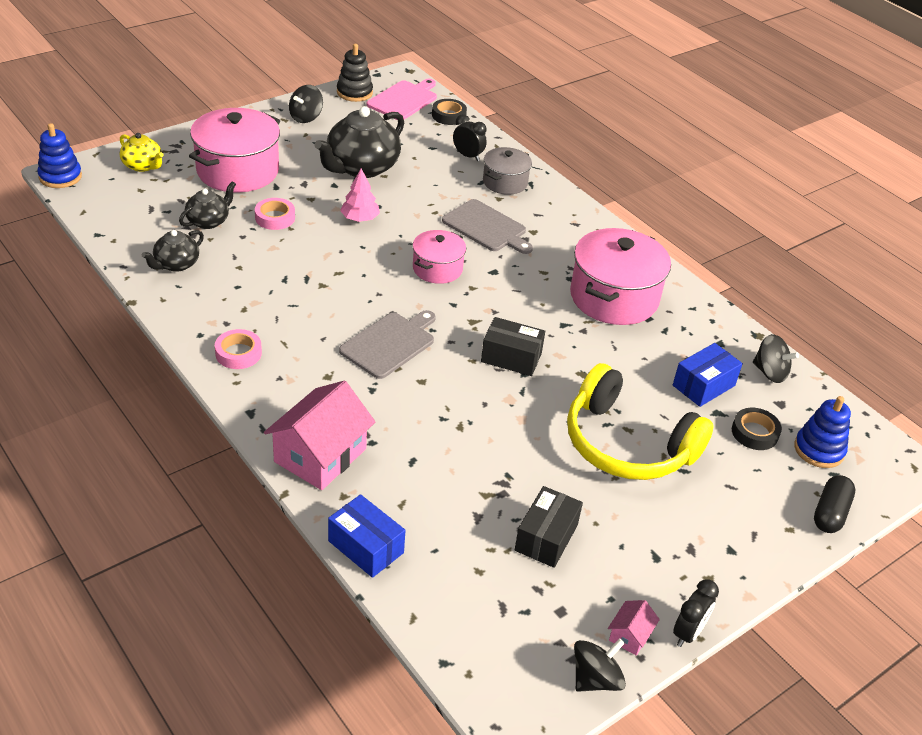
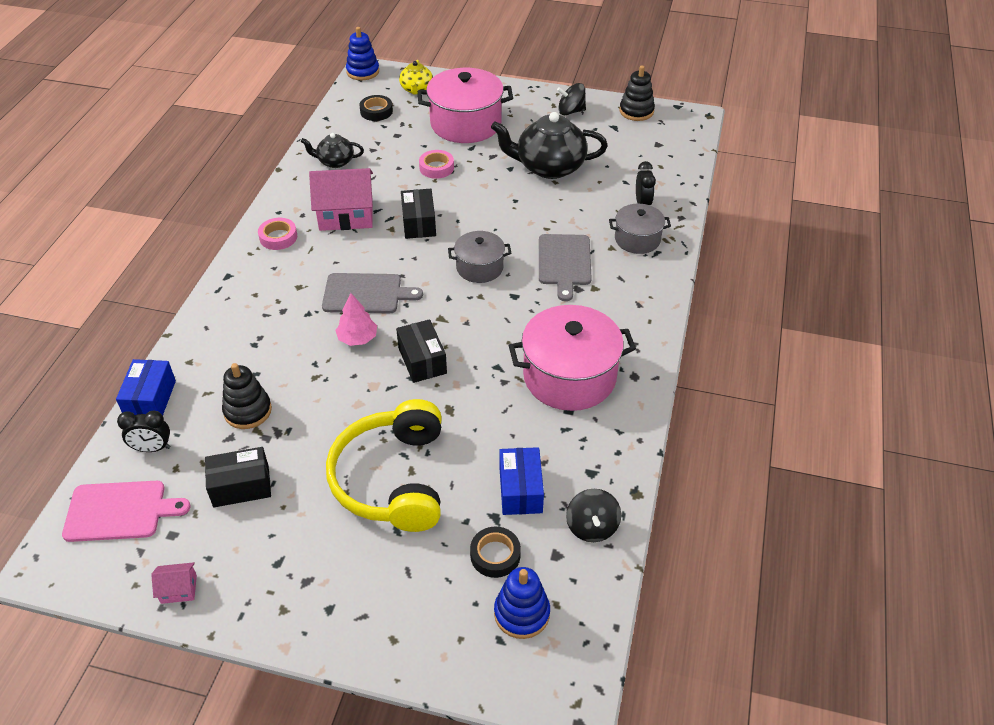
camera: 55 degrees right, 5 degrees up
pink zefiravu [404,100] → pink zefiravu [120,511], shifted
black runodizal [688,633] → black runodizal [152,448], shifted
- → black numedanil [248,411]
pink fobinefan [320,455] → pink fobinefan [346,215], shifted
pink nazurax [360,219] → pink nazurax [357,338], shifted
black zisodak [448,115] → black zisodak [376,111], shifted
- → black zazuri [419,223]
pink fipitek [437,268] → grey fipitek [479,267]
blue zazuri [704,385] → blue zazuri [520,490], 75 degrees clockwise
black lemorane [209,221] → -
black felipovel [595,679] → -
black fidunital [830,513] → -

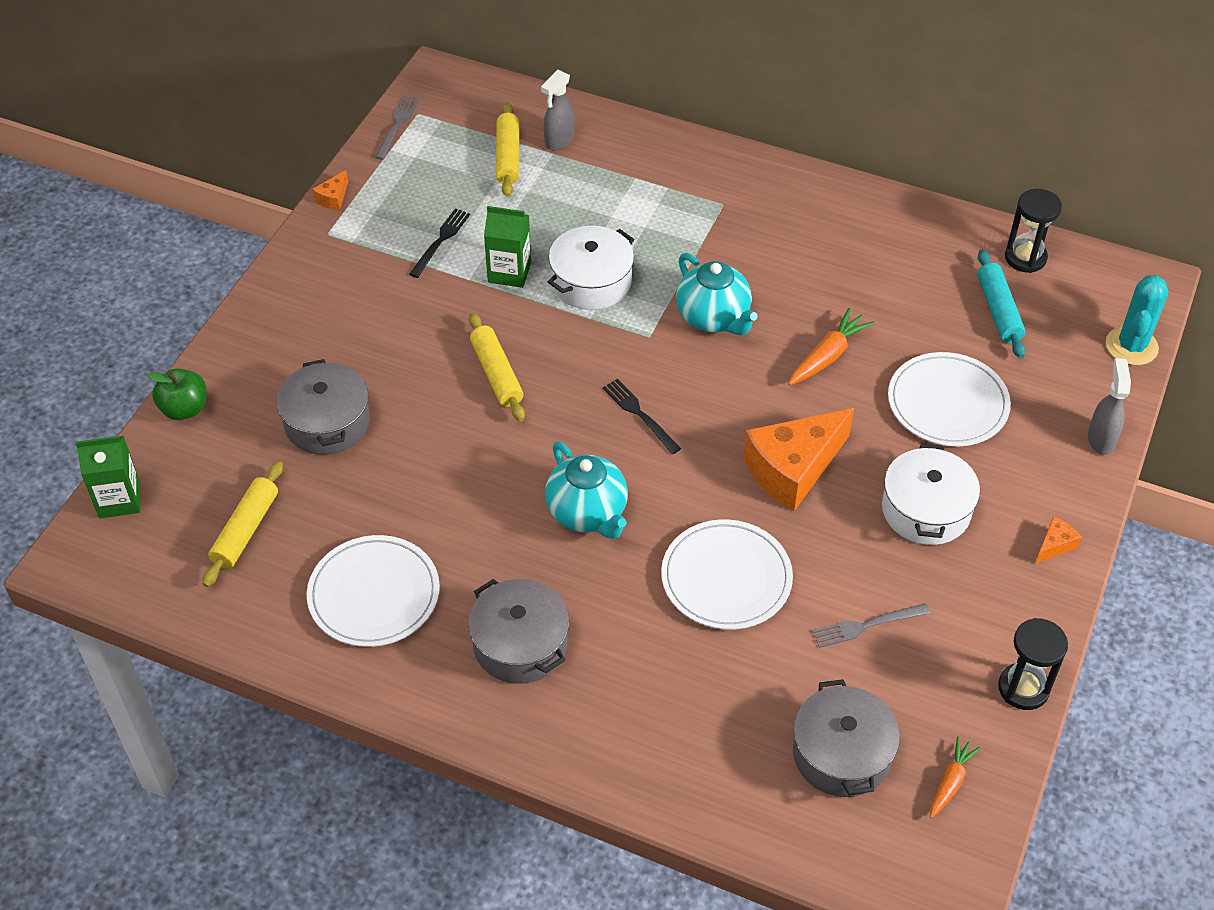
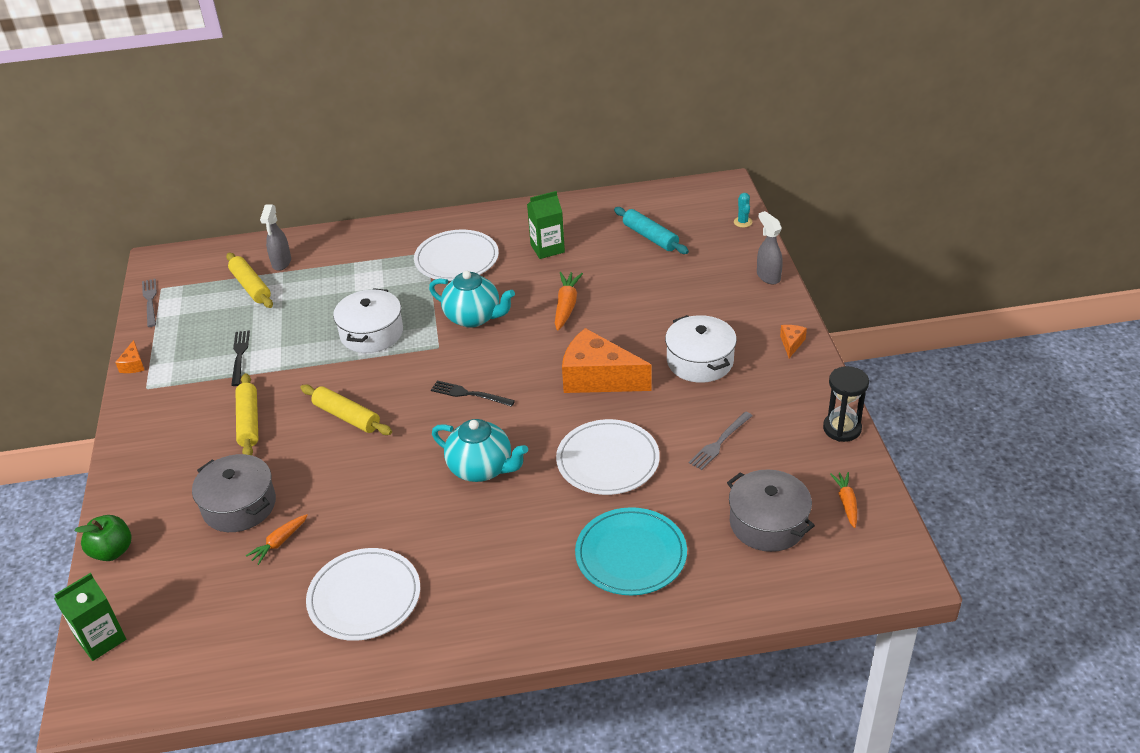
camera: 30 degrees left, 10 degrees down
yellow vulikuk [245,530] → yellow vulikuk [248,421], shifted
- → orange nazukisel [279,543]
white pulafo [947,403] → white pulafo [456,259], shifted
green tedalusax [509,272] → green tedalusax [547,248], shifted
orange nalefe [793,469] → orange nalefe [598,378], 90 degrees clockwise
- → turquoise pulafo [631,554]
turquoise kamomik [1131,346] → turquoise kamomik [743,222], x0.51
grey fipitek [520,644] → -
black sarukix [1025,258] → -

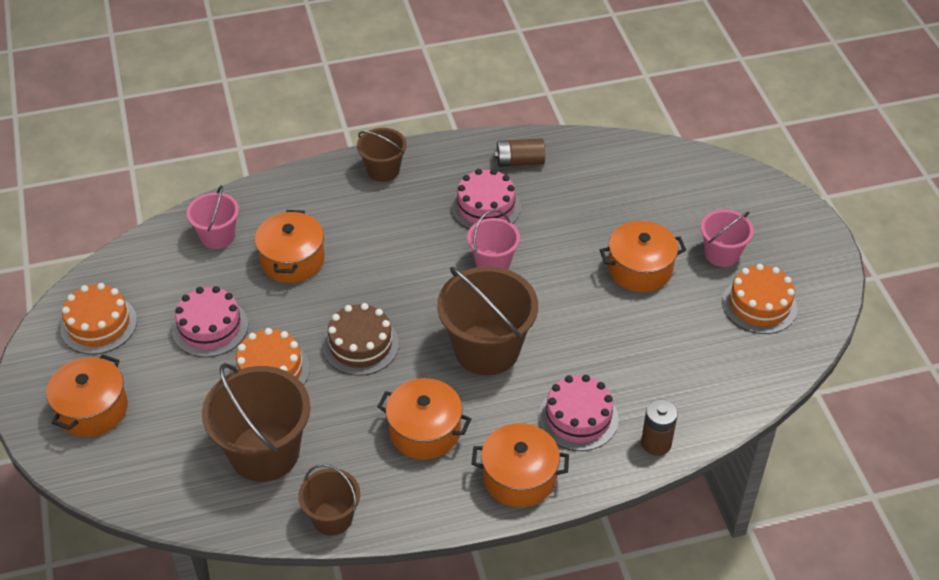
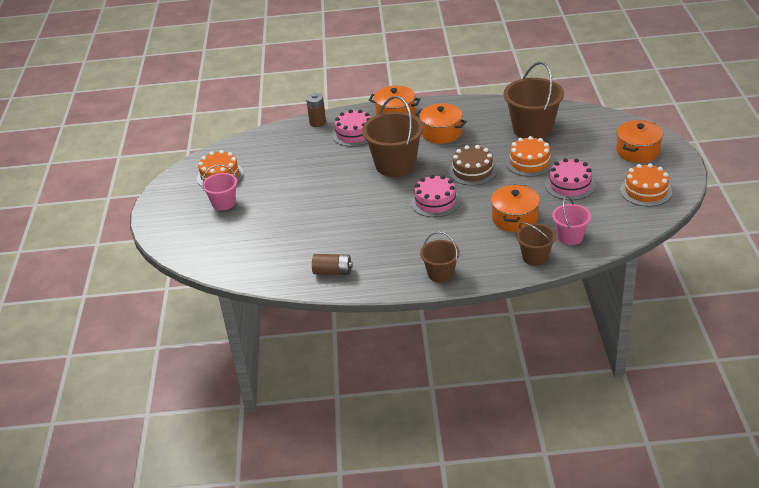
camera: 165 degrees left, 10 degrees down
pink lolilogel [486,207] → pink lolilogel [435,202], shifted
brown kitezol [332,518] → brown kitezol [535,257], shifted
pink kitezol [493,262] → -
orange fipitek [640,269] → -

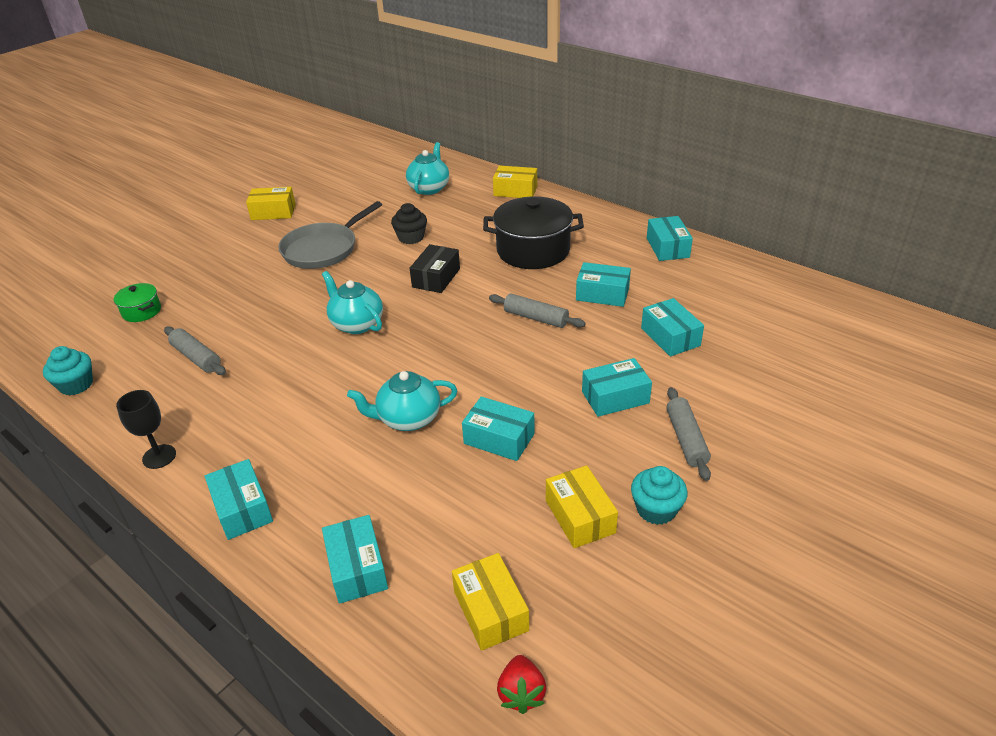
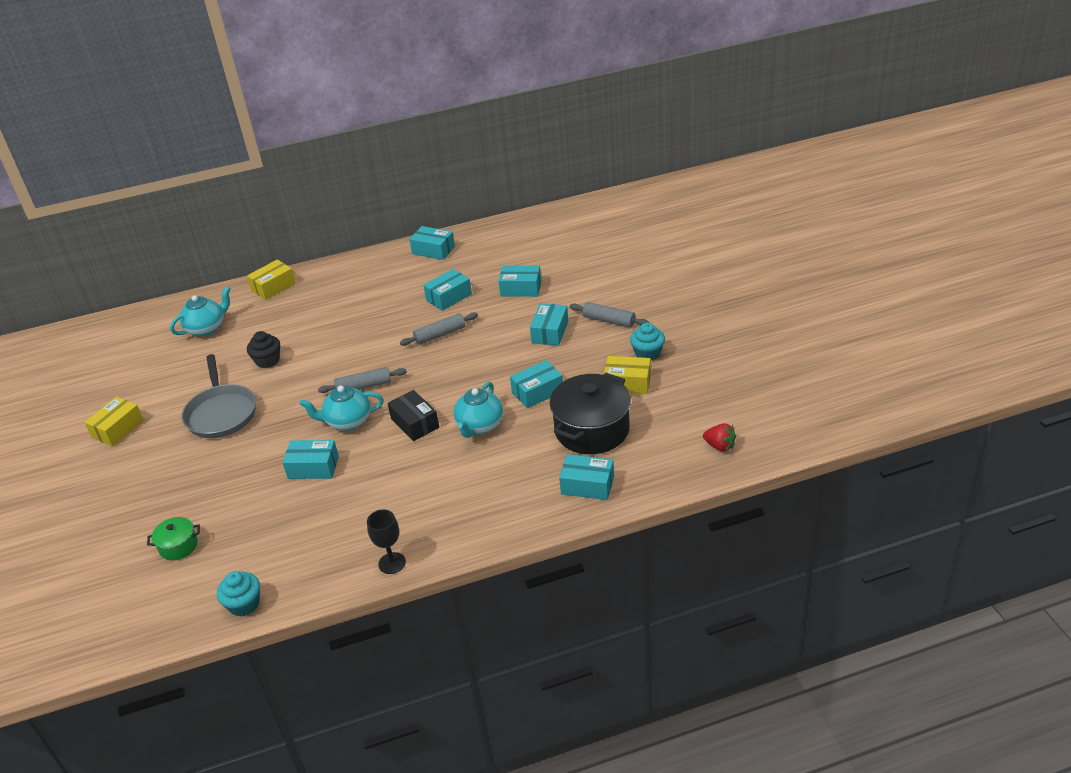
camera: 55 degrees left, 0 degrees up
turquoise lemorane [429,188] → turquoise lemorane [207,328], 90 degrees clockwise
turquoise zazuri [242,509] → turquoise zazuri [313,467], shifted
grey vulikuk [196,357] → grey vulikuk [364,386], shifted
black zazuri [436,278] → black zazuri [415,423], shifted
black fipitek [533,251] → black fipitek [592,430], shifted
yellow zazuri [491,611] → -

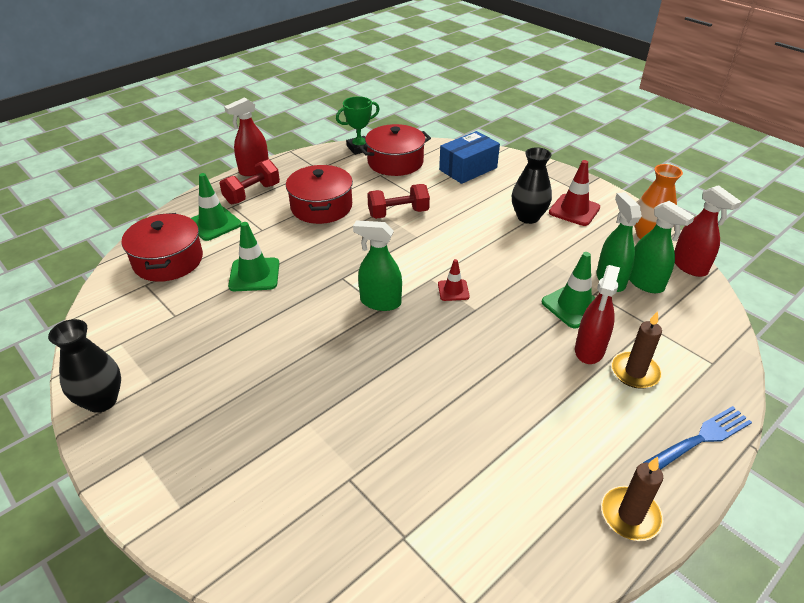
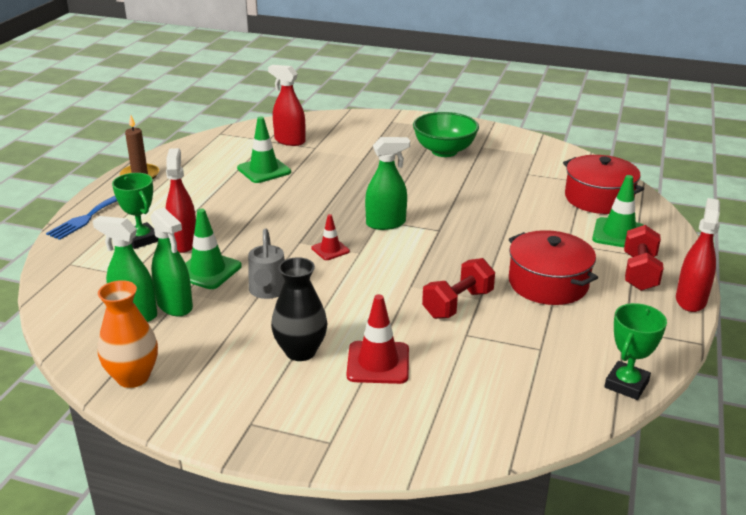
camera: 150 degrees right, 10 degrees down
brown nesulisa [635,372] → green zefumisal [141,239]
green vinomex [254,275] → green vinomex [264,170], shifted
- → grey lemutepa [268,292]
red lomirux [689,266] → red lomirux [289,141], shifted
red vinomex [574,210] → red vinomex [378,363], shifted
- → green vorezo [444,151]
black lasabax [102,400] → -
red fipitek [395,162] → -
blue zazuri [468,169] → -

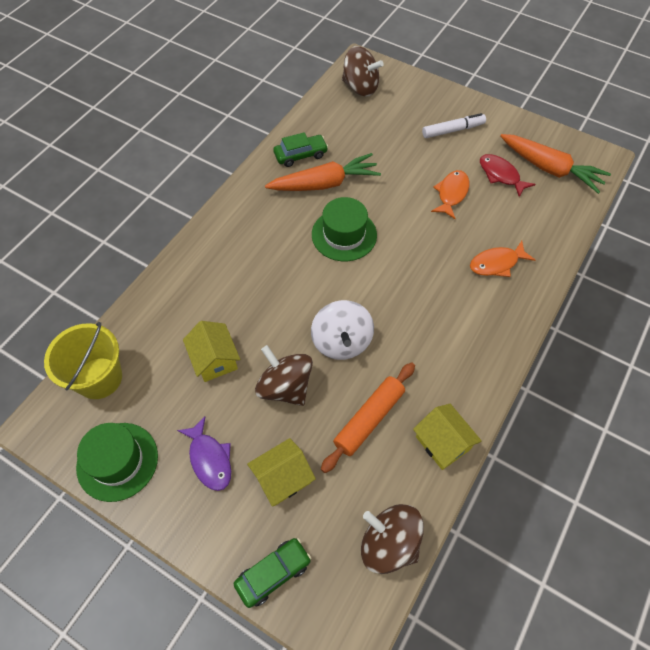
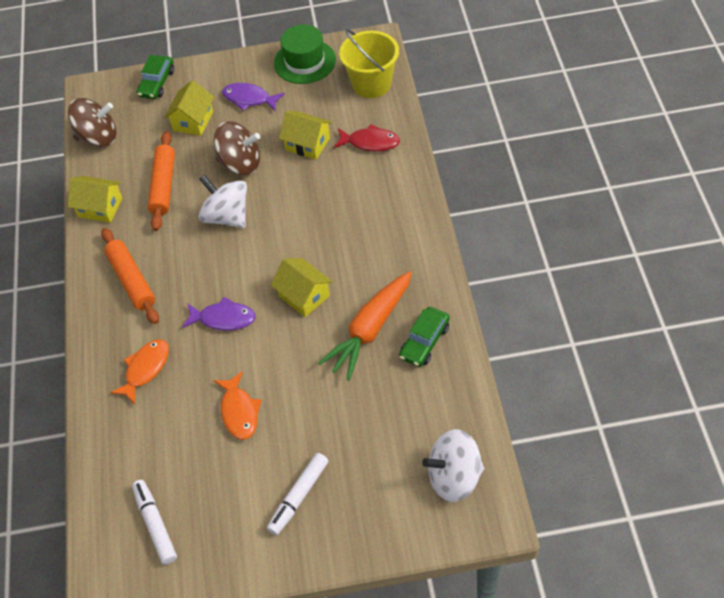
camera: 145 degrees right, 5 degrees down
- → orange vulikuk [132,280]
orange nazukisel [550,169] → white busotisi [155,524]
- → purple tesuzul [223,318]
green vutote [344,235] → yellow fobinefan [304,296]
red tesuzul [501,175] → red tesuzul [370,142], shifted
brown felipovel [360,87] → white felipovel [454,477]

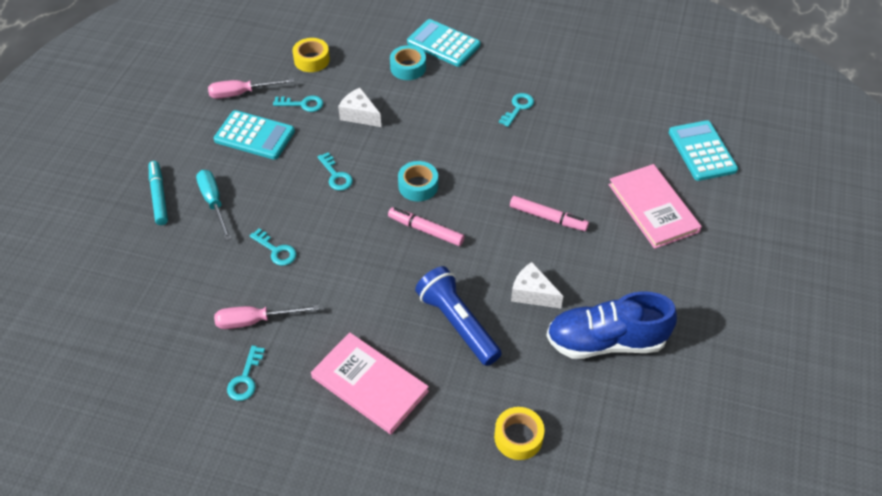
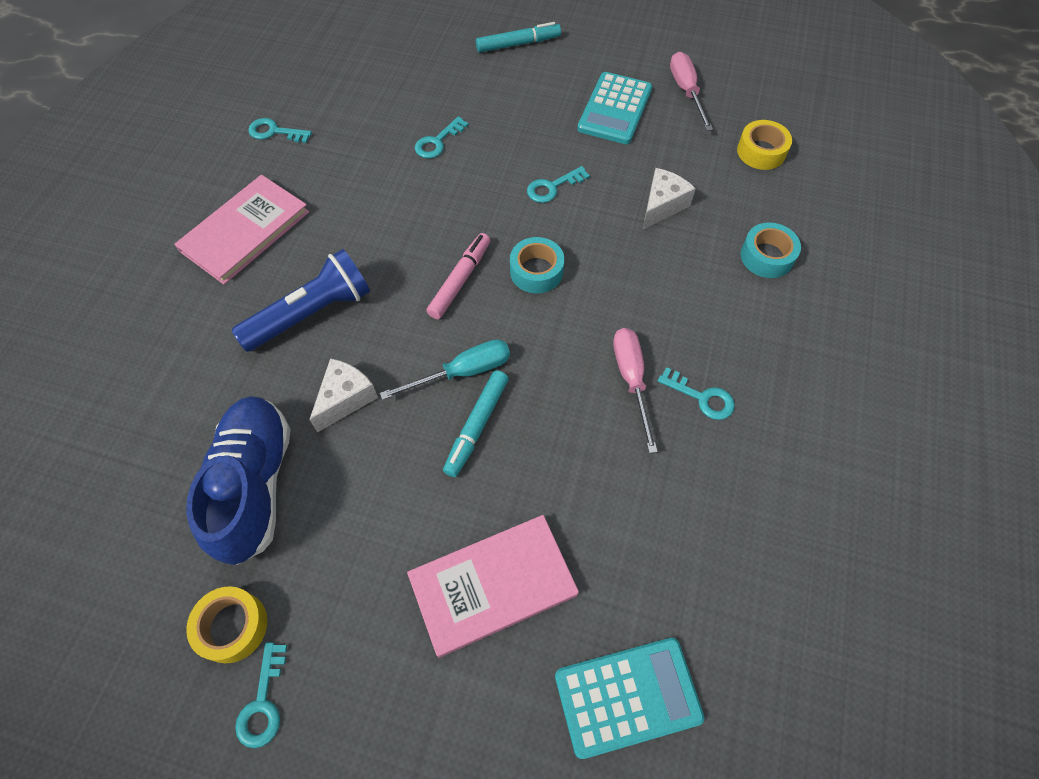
camera: 90 degrees right, 10 degrees up
yellow zisodak [518,437] → yellow zisodak [232,626], shifted
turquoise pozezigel [302,104] → turquoise pozezigel [263,703], shifted
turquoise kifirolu [214,202] → turquoise kifirolu [462,372], shifted
pink busotisi [547,217] → turquoise busotisi [477,426]
pink kifirolu [255,321] → pink kifirolu [631,380], shifted
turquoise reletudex [443,44] → -

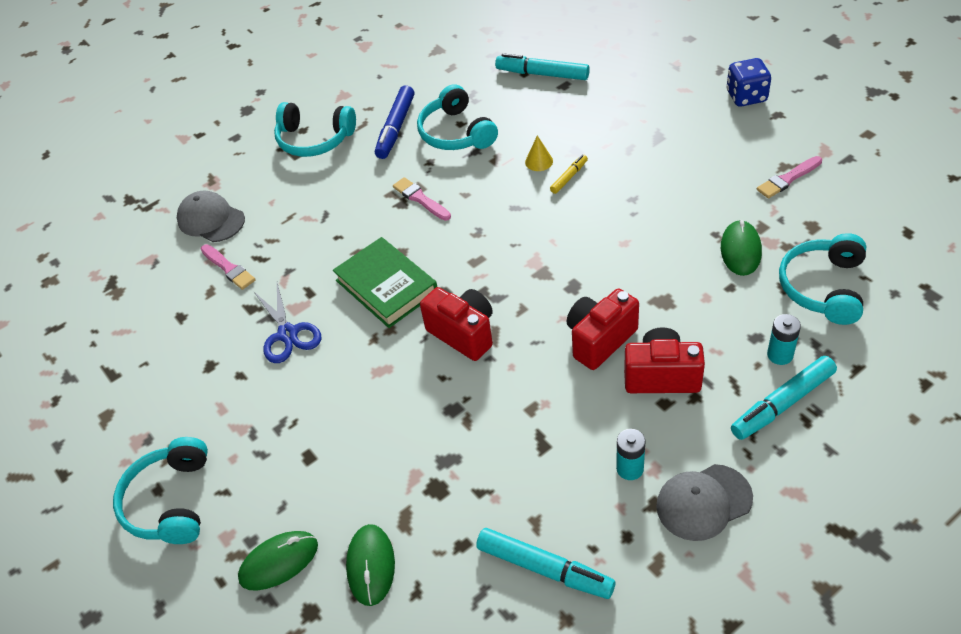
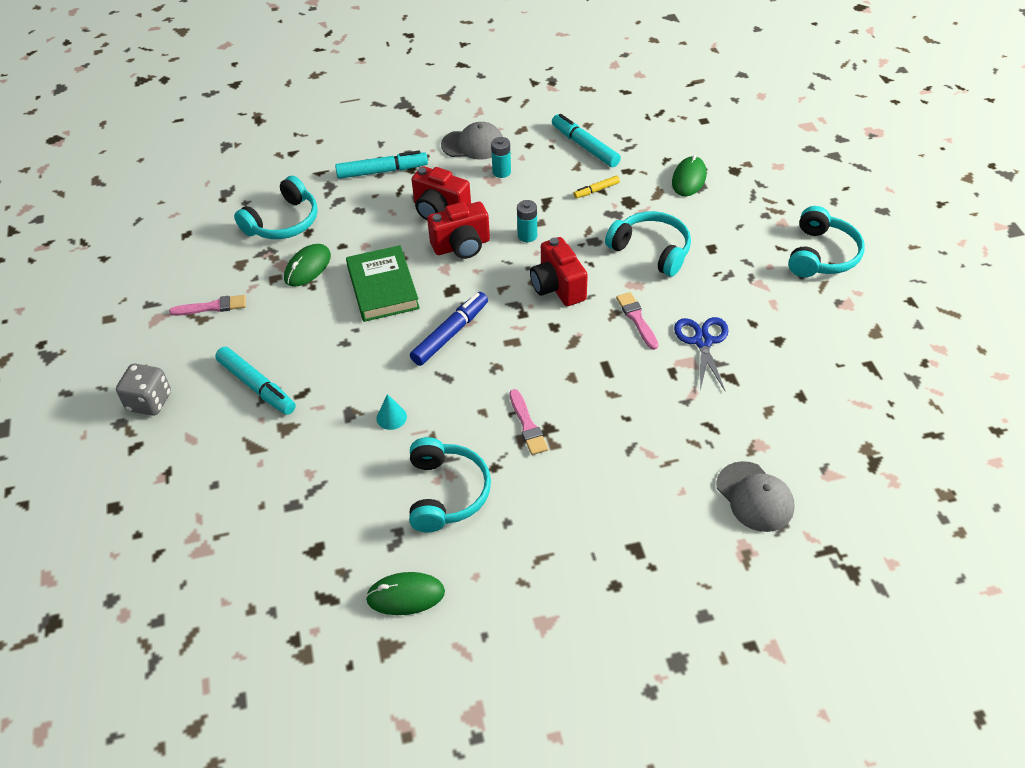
camera: 160 degrees left, 0 degrees up
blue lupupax [746,97] → grey lupupax [149,402]
turquoise busotisi [542,74] → turquoise busotisi [257,386], shifted
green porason [386,286] → green porason [383,288], shifted
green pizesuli [279,562] → green pizesuli [405,595], shifted
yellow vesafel [539,161] → turquoise vesafel [391,417]
blue busotisi [395,128] → blue busotisi [450,334], shifted
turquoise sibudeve [780,355] → turquoise sibudeve [527,236], shifted
yellow busotisi [569,177] → yellow busotisi [596,190], shifted
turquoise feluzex [314,139] → turquoise feluzex [651,250], shifted
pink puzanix [228,268] → pink puzanix [637,319], shifted

